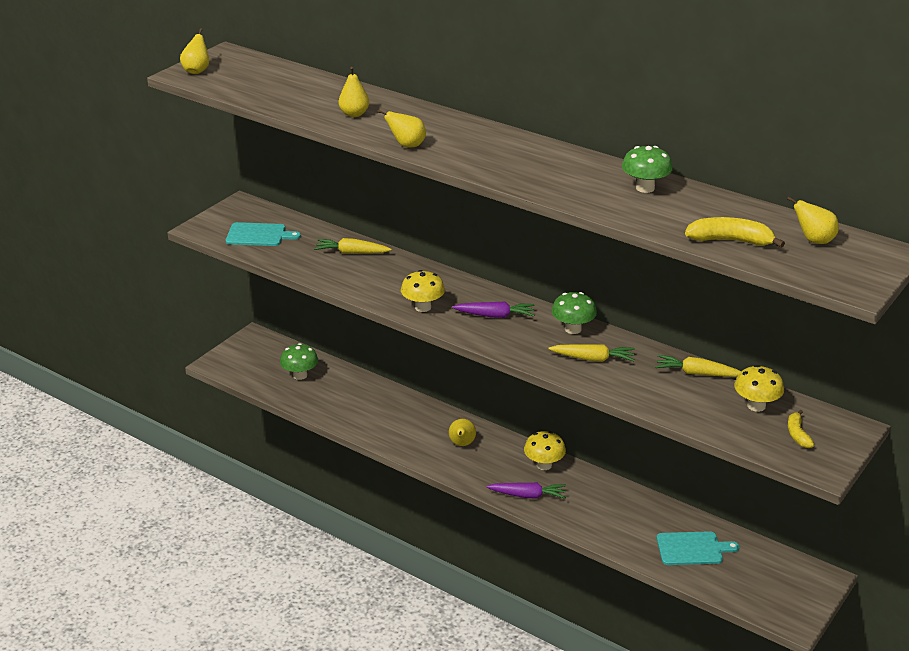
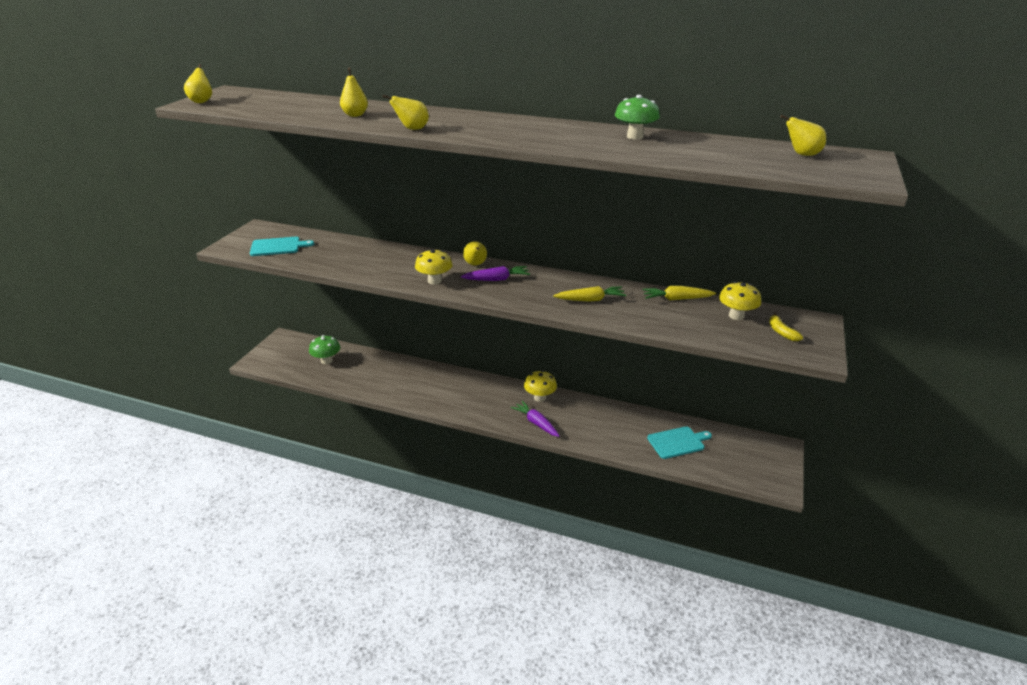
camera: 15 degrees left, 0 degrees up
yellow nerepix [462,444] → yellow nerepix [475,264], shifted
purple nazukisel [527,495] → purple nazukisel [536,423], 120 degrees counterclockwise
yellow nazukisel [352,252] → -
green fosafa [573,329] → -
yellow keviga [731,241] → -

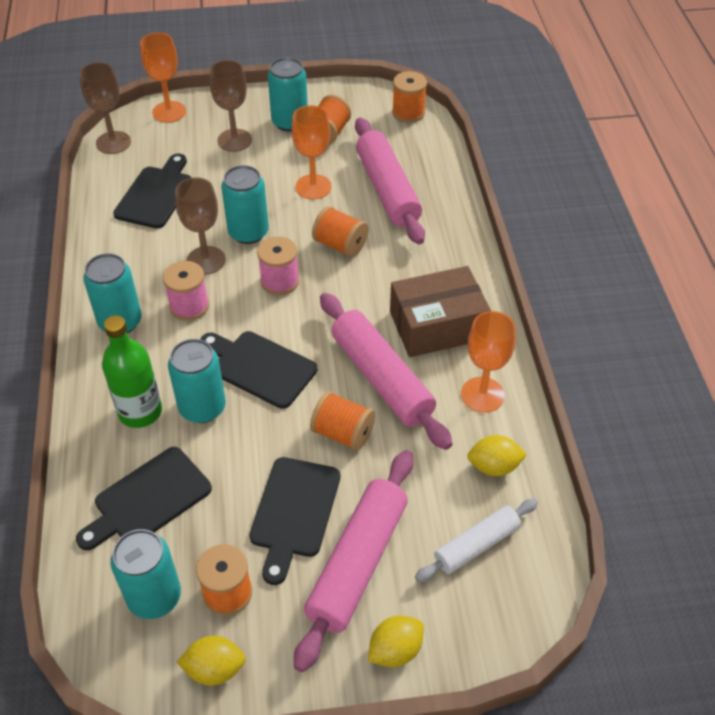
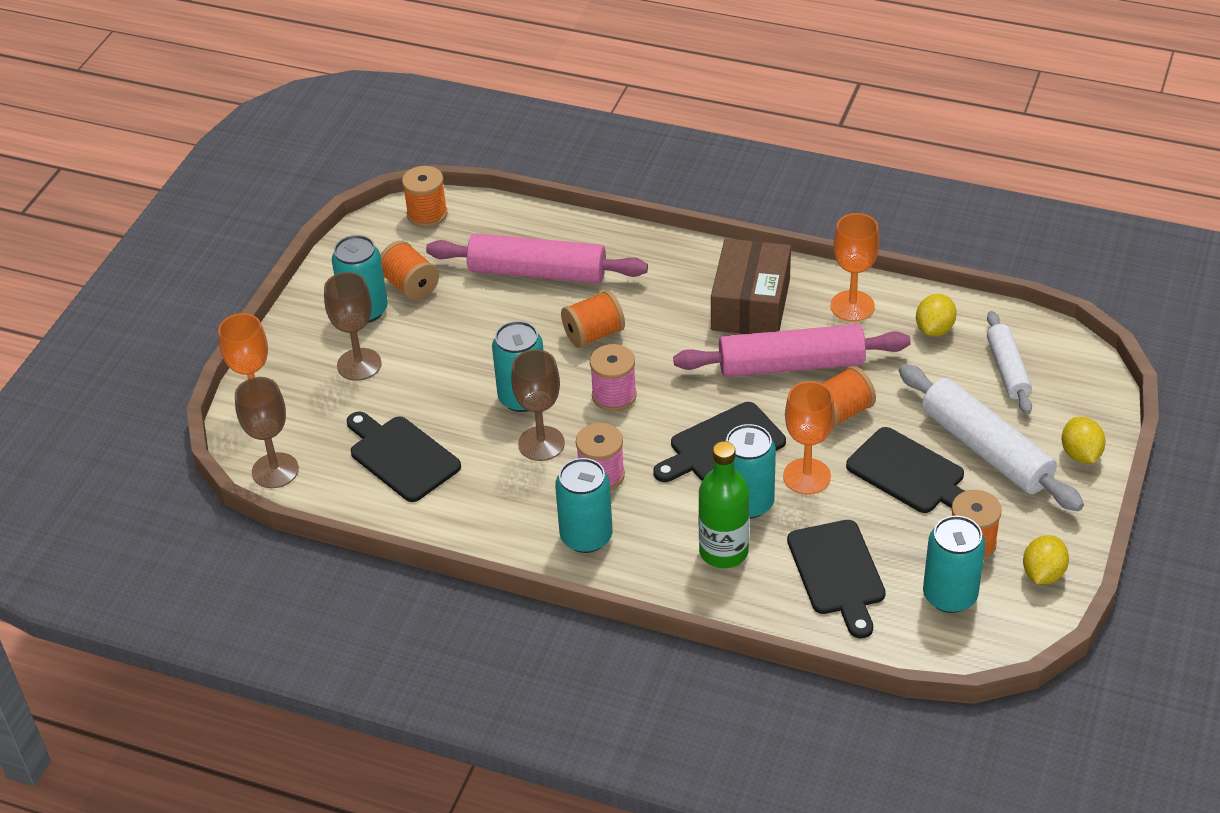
camera: 60 degrees left, 5 degrees down
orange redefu [313,187] → orange redefu [806,476], shifted
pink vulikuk [358,563] → white vulikuk [986,449]

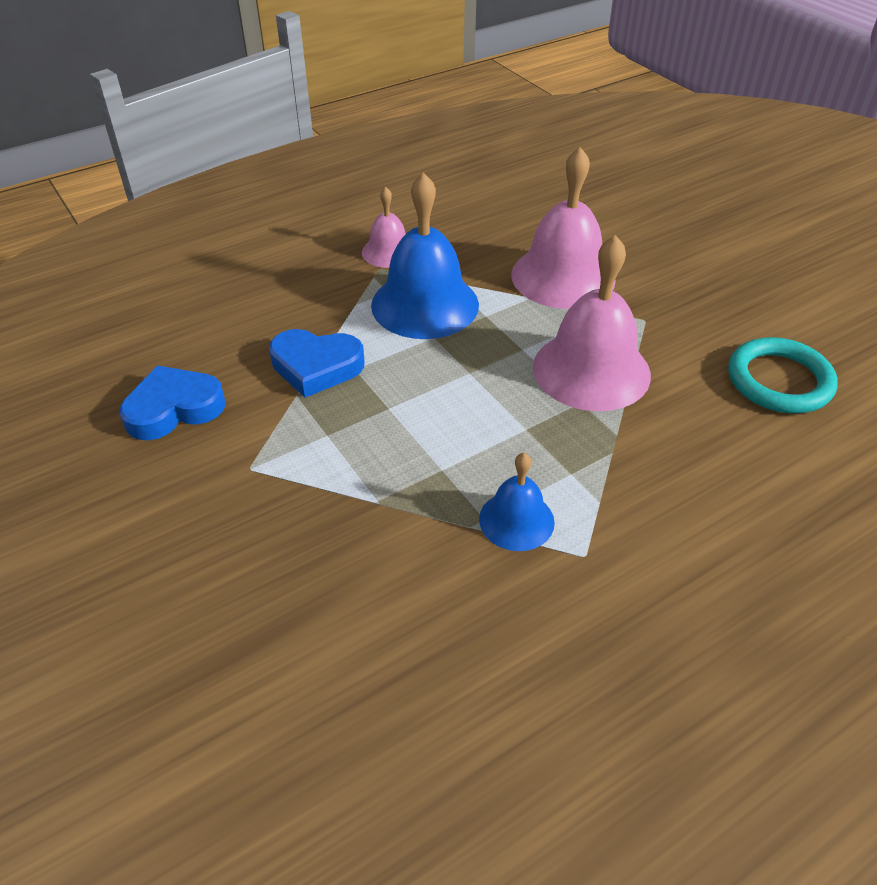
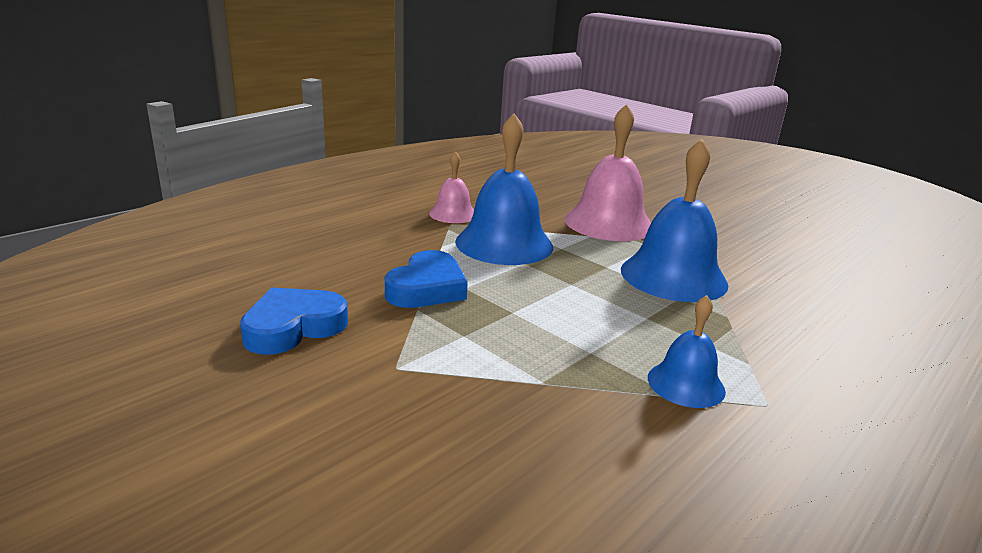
camera: 15 degrees left, 20 degrees down
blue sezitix [316,367] → blue sezitix [427,288], 60 degrees counterclockwise
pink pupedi [591,370] → blue pupedi [673,276]
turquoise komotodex [779,381] → -

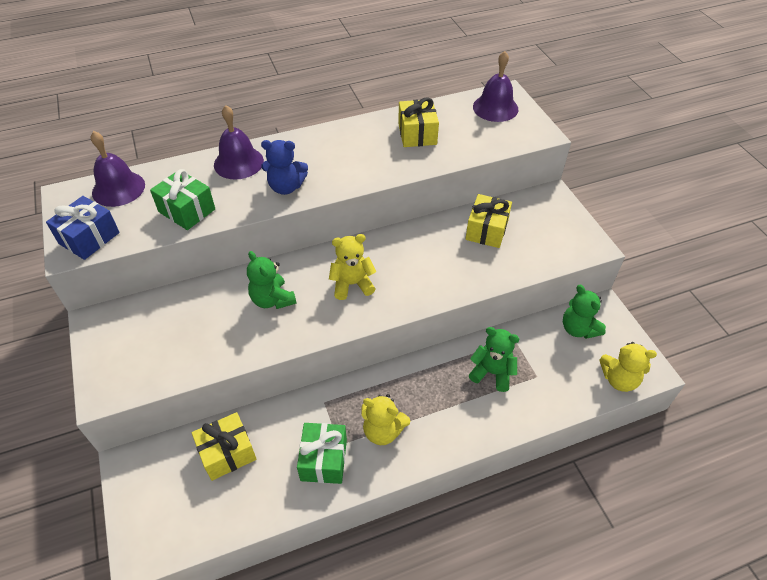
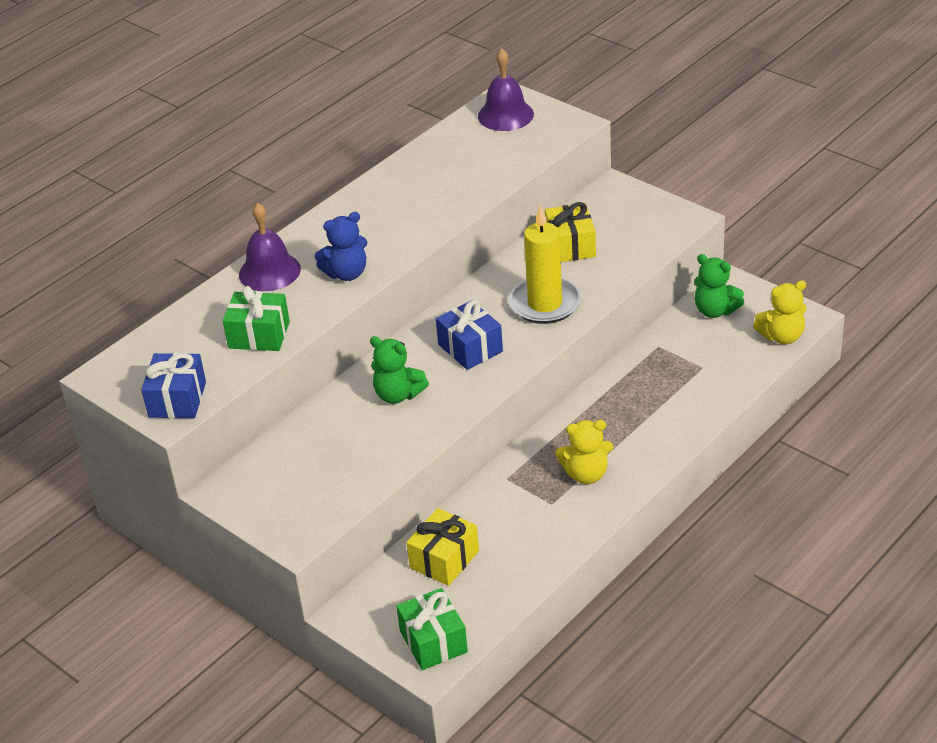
camera: 25 degrees left, 10 degrees down
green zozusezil [324,460] → green zozusezil [433,641], shifted
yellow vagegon [352,284] → blue zozusezil [470,348]
- → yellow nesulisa [545,304]
purple pupedi [118,188] → -
yellow zozusezil [417,134] → -
green vagegon [492,373] → -

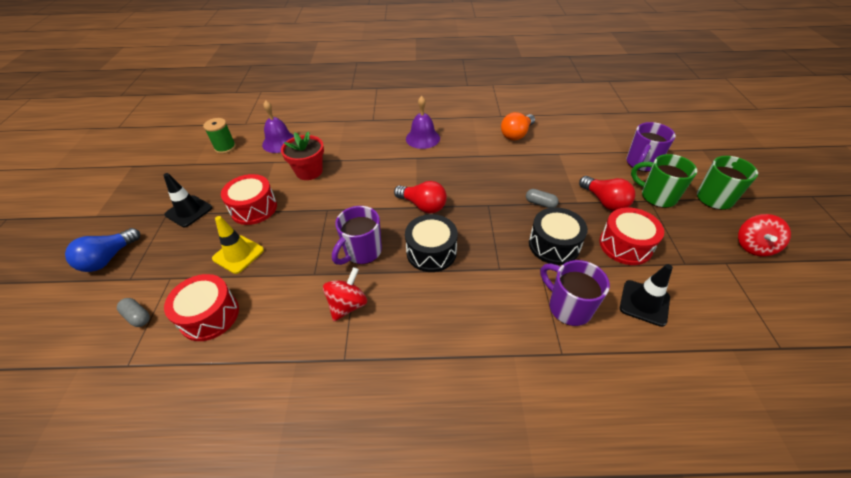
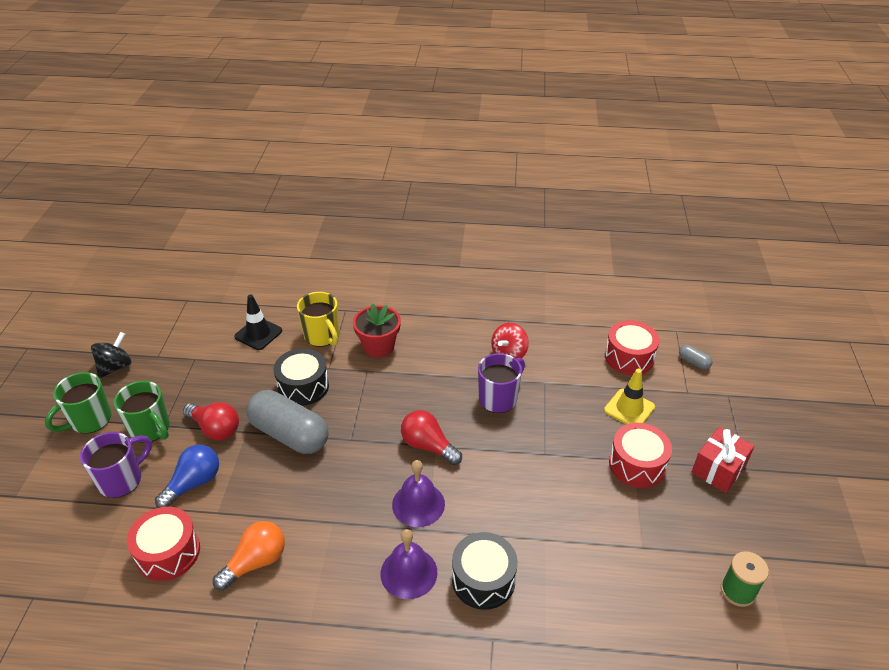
camera: 175 degrees left, 5 degrees down
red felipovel [753,246] → black felipovel [115,367]
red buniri [625,245] → red buniri [168,553], shifted
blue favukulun [108,258] → blue favukulun [194,483], shifted
red favukulun [604,201] → red favukulun [215,429], 150 degrees clockwise
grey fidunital [540,203] → grey fidunital [289,434], x2.44
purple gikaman [568,307] → yellow gikaman [322,336]
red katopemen [309,171] → red katopemen [378,346], shifted
purple pupedi [279,142] → purple pupedi [418,504], shifted
black buniri [431,252] → black buniri [483,579], shifted
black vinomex [189,211] → red zozusezil [718,469]

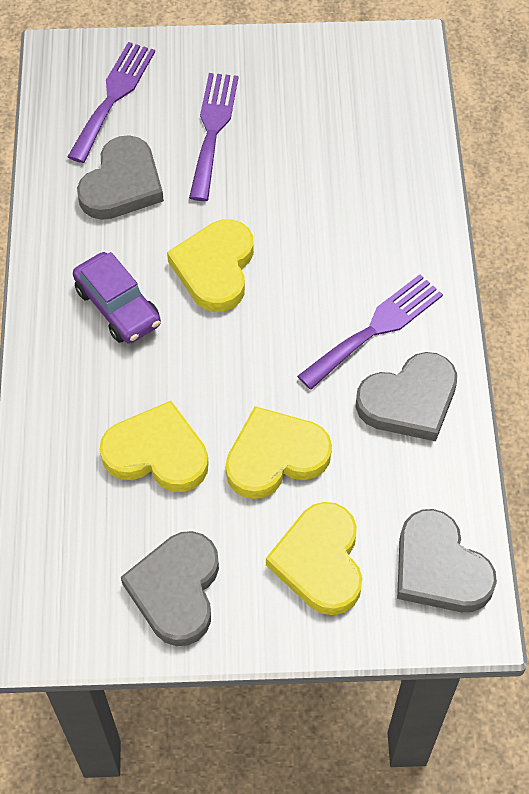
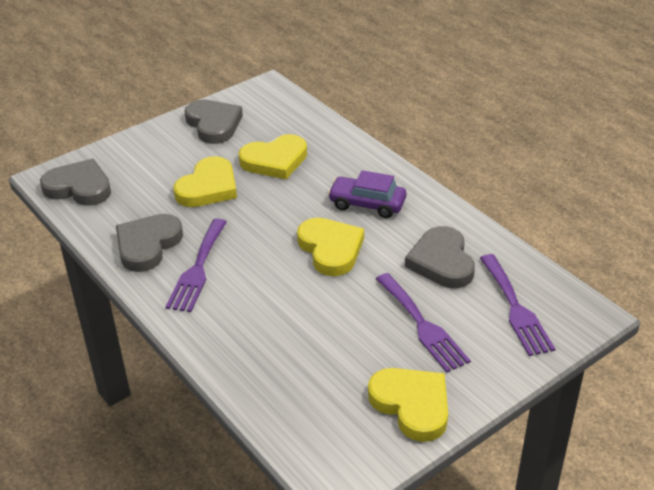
camera: 145 degrees right, 20 degrees down
yellow sezitix [320,561] → yellow sezitix [412,405], shifted

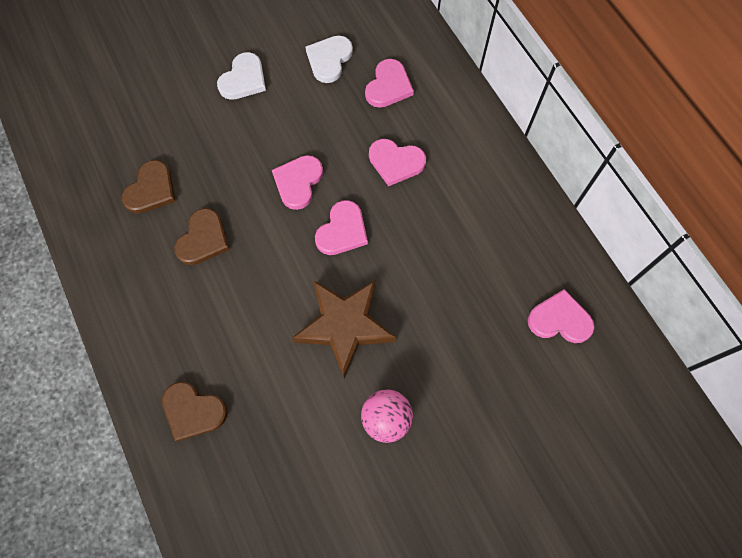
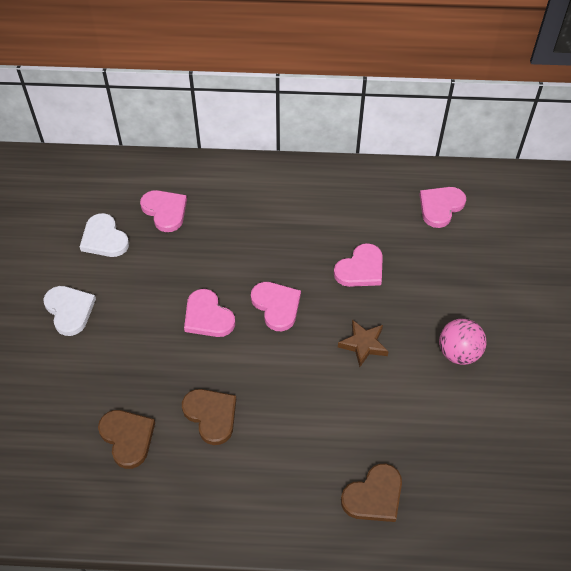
camera: 60 degrees left, 15 degrees down
pink sezitix [396,162] → pink sezitix [360,269], shifted
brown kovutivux [344,326] → brown kovutivux [363,344], x0.53

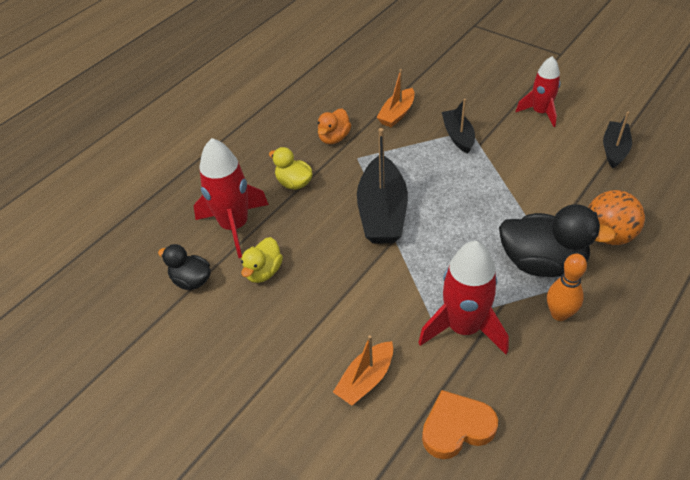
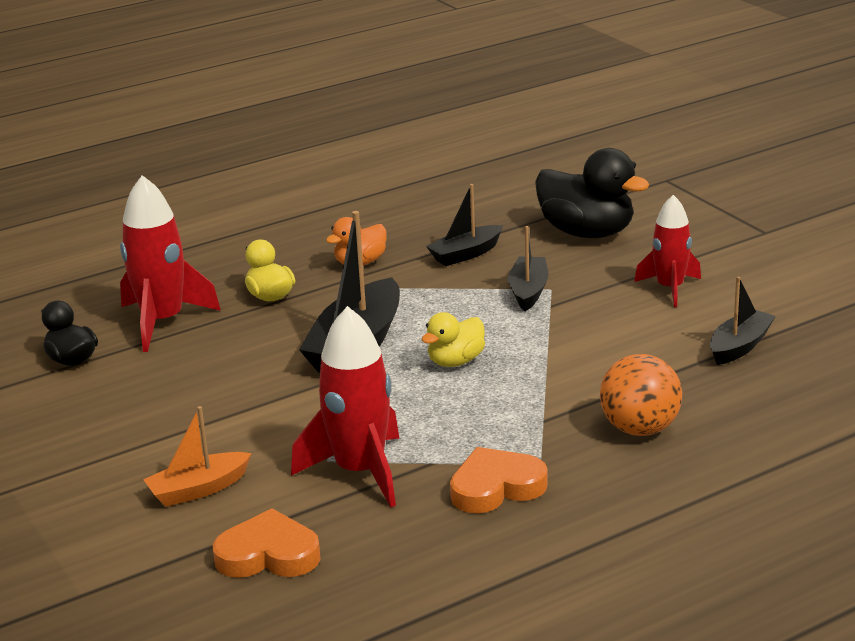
camera: 20 degrees right, 20 degrees down
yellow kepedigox [263,272] → yellow kepedigox [455,361], shifted
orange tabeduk [397,114] → black tabeduk [466,254]
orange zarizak [559,314] → orange sezitix [496,487]
black kepedigox [542,263] → black kepedigox [587,232], shifted

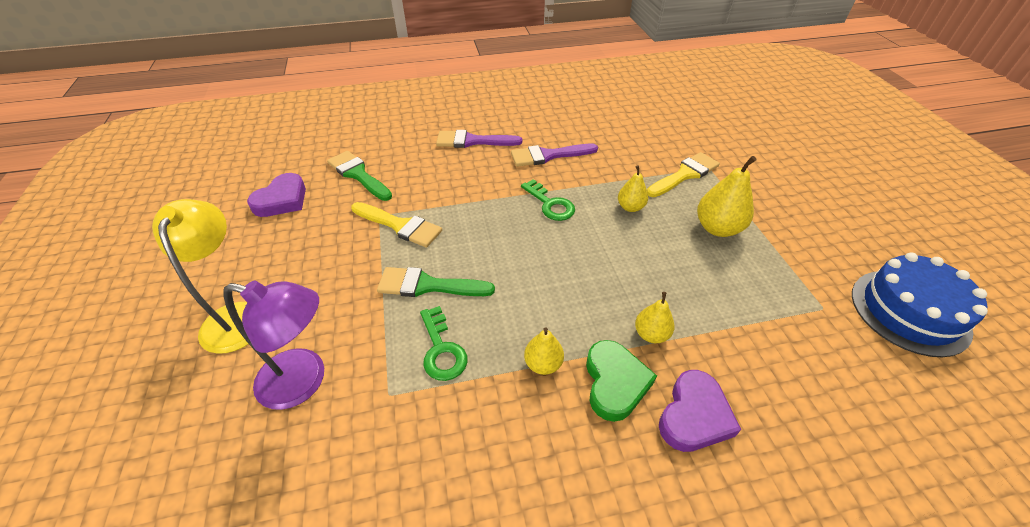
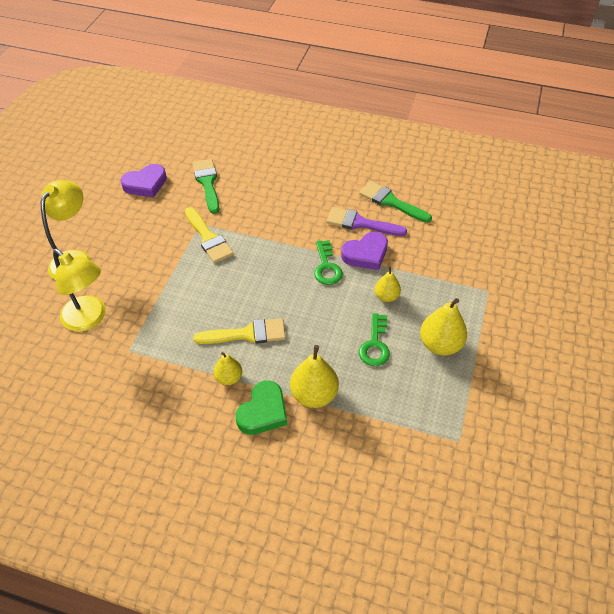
camera: 30 degrees right, 5 degrees up
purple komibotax [304,381] → yellow komibotax [89,319]
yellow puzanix [684,174] → yellow puzanix [247,334], shifted
yellow nerepix [651,334] → yellow nerepix [314,395], x1.66
purple sezitix [694,416] → purple sezitix [366,254], shifted
green puzanix [428,285] → green puzanix [391,202], shifted
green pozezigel [441,350] → green pozezigel [375,345], shifted
purple puzanix [472,141] → -
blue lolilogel [909,311] → -

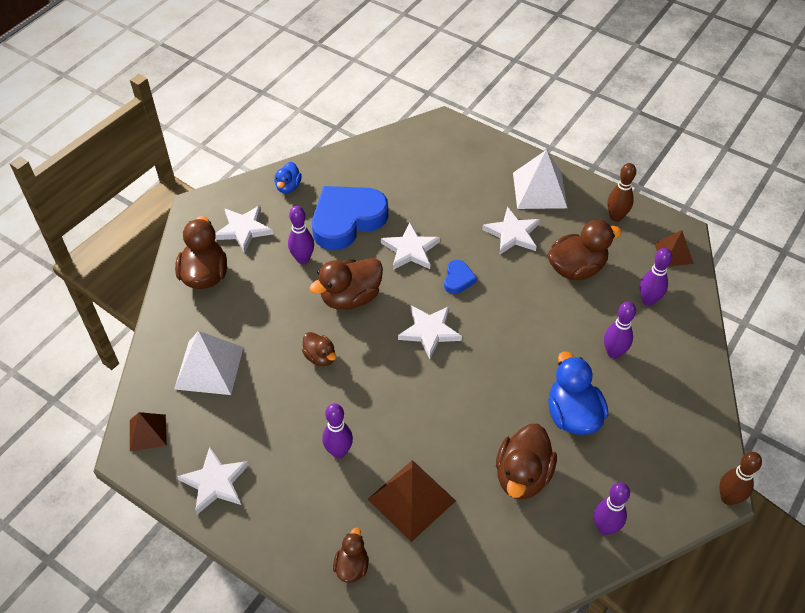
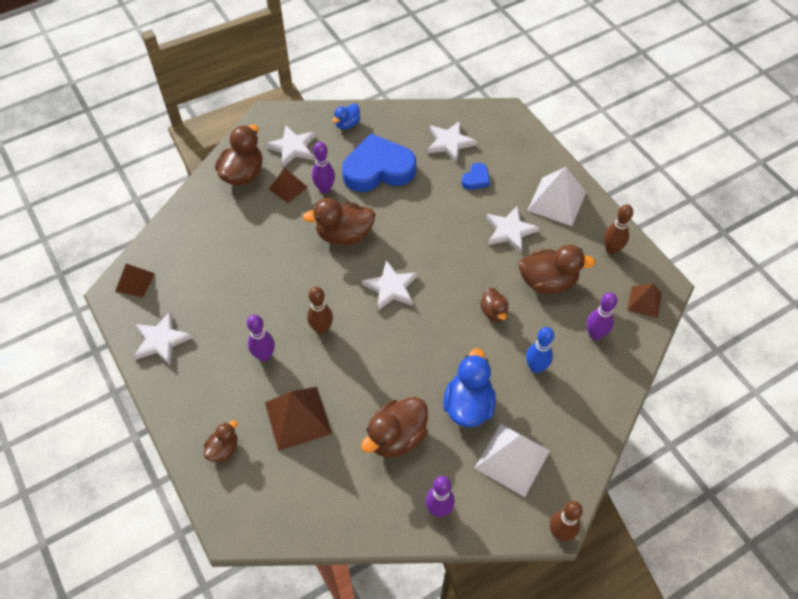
camera: 25 degrees right, 5 degrees up
- → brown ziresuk [288,188]
- → brown zarizak [321,329]
white kovutivux [410,250] → white kovutivux [449,143], shifted
blue sezitix [458,279] → blue sezitix [476,179], shifted
white ziresuk [209,368] → white ziresuk [512,459], shifted
brown kepedigox [320,357] → brown kepedigox [494,312], shifted
purple zarizak [613,353] → blue zarizak [535,367]

